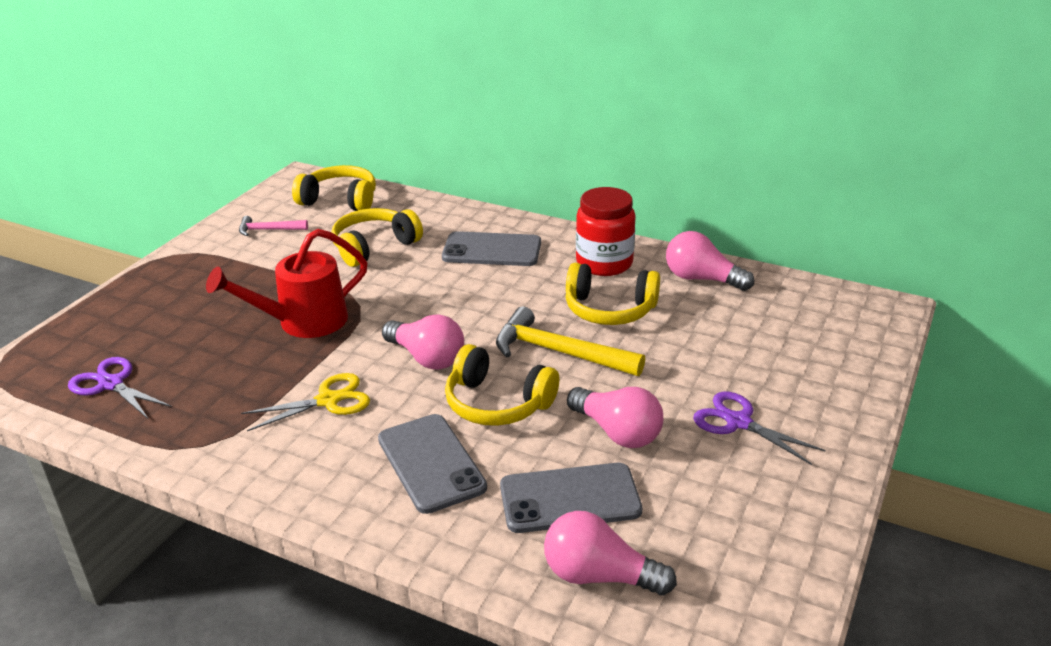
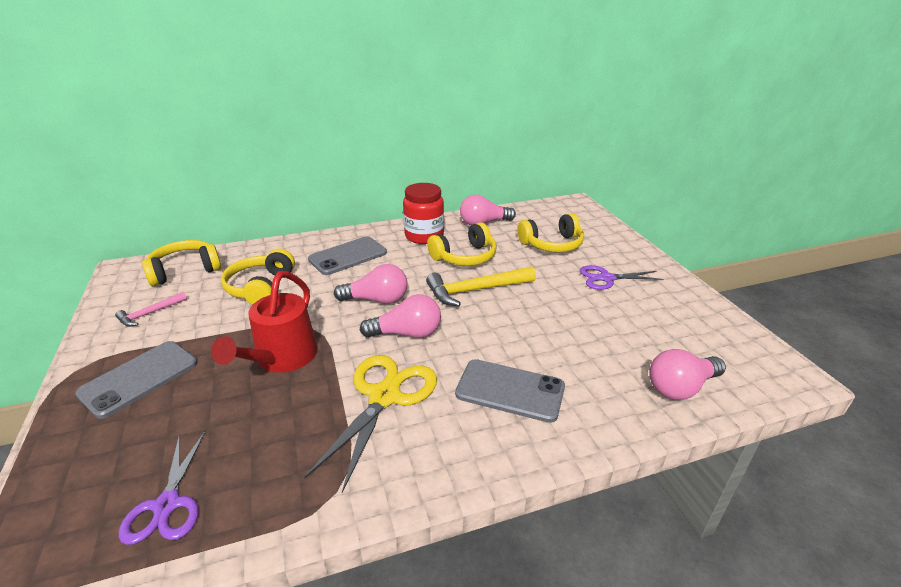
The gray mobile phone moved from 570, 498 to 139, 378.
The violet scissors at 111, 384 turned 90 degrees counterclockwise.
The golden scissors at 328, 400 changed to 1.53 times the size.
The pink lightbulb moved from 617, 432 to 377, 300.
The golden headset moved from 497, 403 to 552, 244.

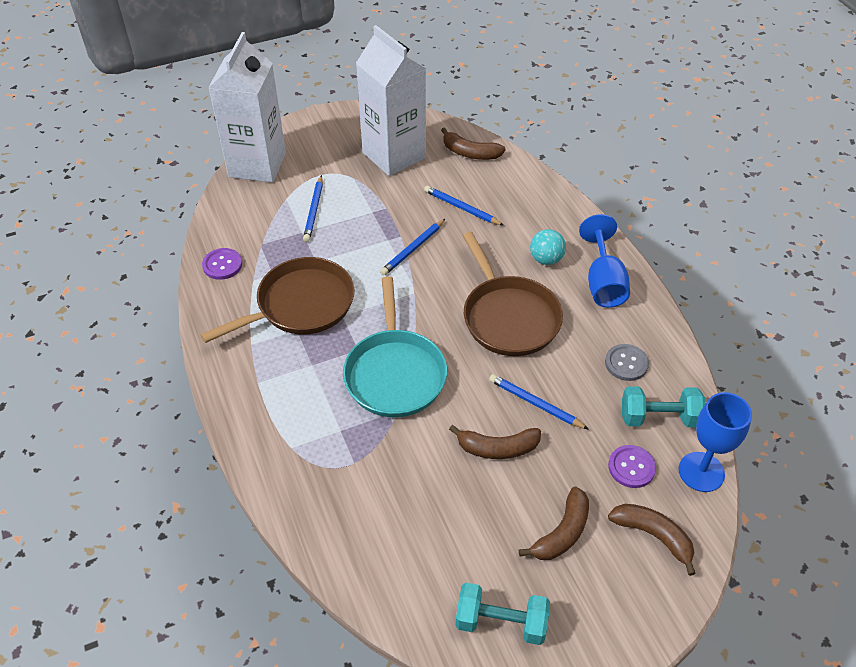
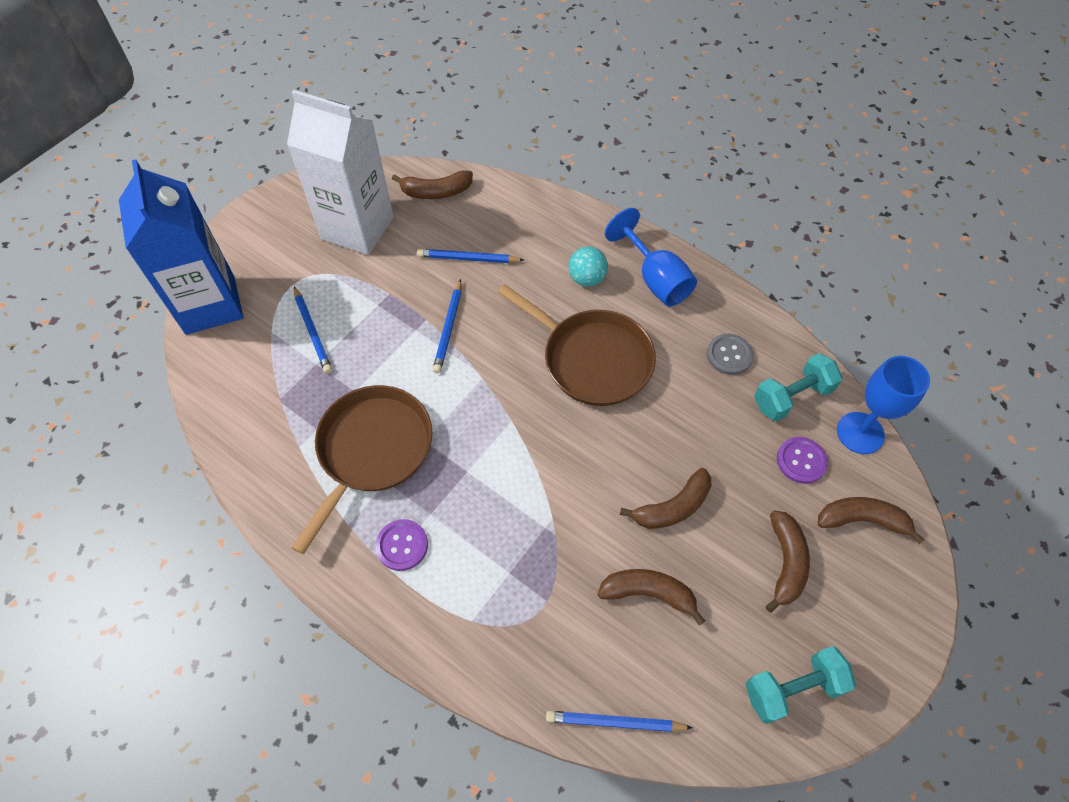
The white milk carton at 257, 165 became the blue milk carton at 210, 305.
The violet button moved from 222, 265 to 402, 545.
The blue pencil moved from 535, 403 to 614, 722.
The russet banana at 648, 593 appeared.
The teal skillet at 395, 373 disappeared.

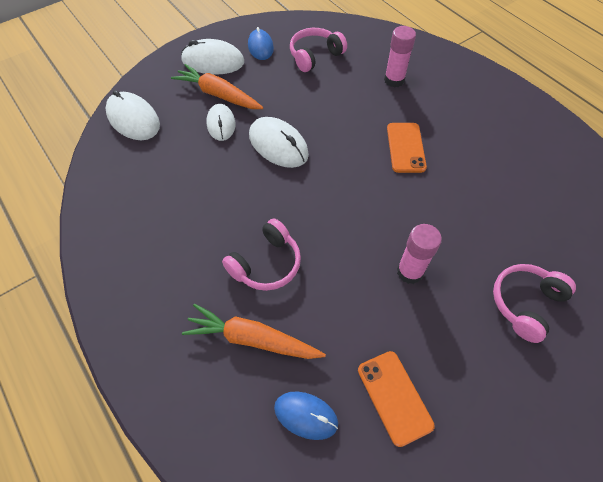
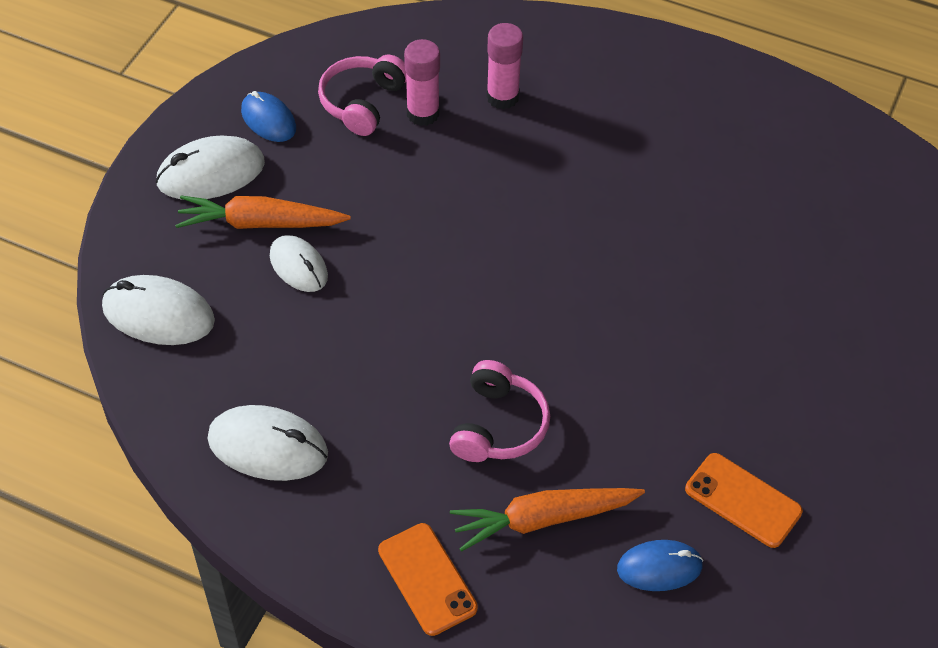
The white mouse moved from 278, 145 to 268, 447.
The bright orange mobile phone moved from 406, 147 to 427, 579.
The pink glue moved from 410, 272 to 423, 113.
The pink headset at 525, 303 disappeared.

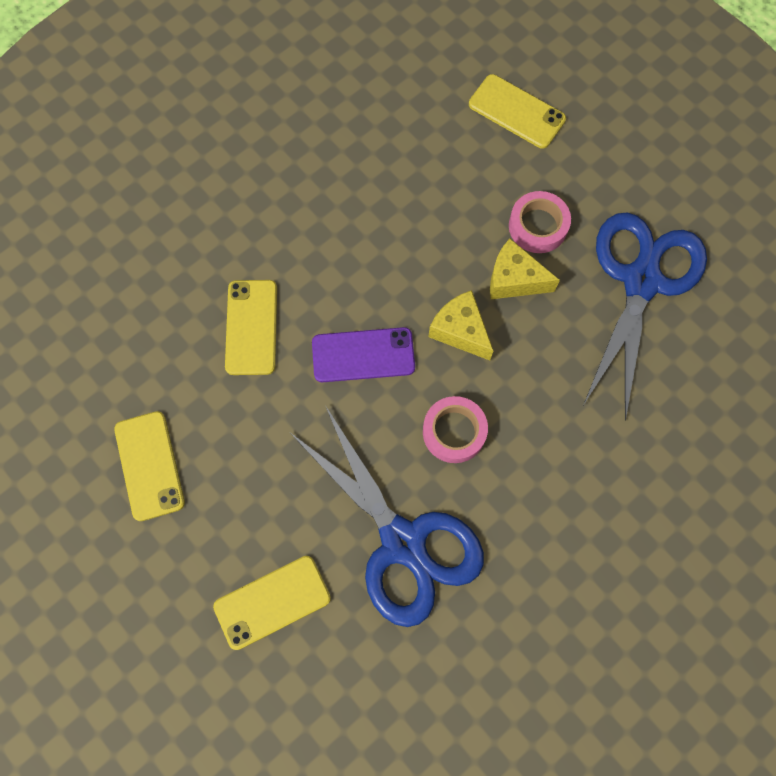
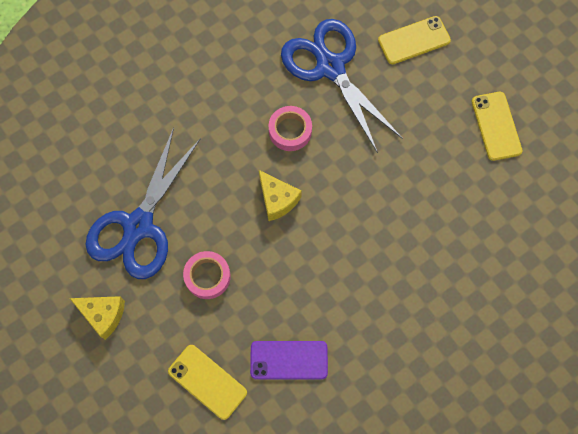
The golden cheese wedge moved from 514, 279 to 103, 315.
The violet mobile phone moved from 363, 355 to 289, 360.
The golden mobile phone at 251, 327 disappeared.

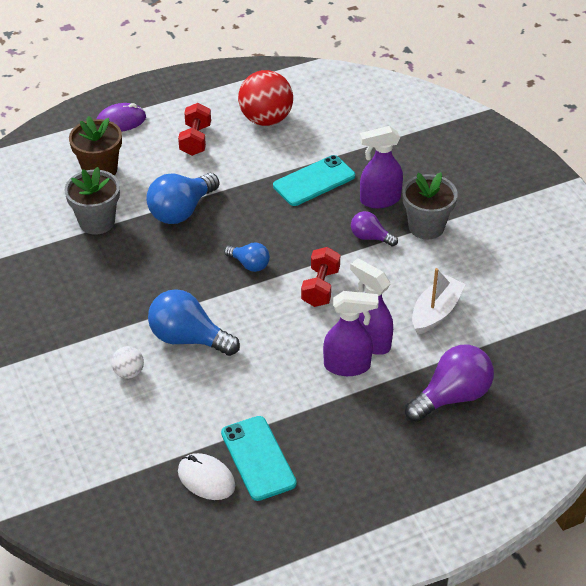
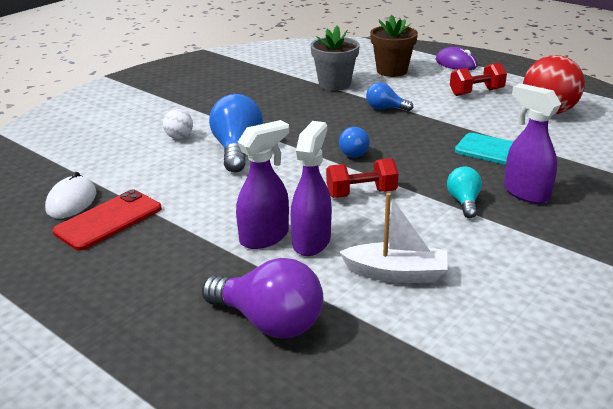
The teal mobile phone at 258, 458 became the scarlet mobile phone at 108, 220.
The violet spray cleaner at 347, 366 turned 105 degrees counterclockwise.
The blue lightbulb at 181, 211 changed to 0.56 times the size.
The violet lightbulb at 370, 237 became the teal lightbulb at 464, 202.
The gray potted plant at 426, 227 disappeared.

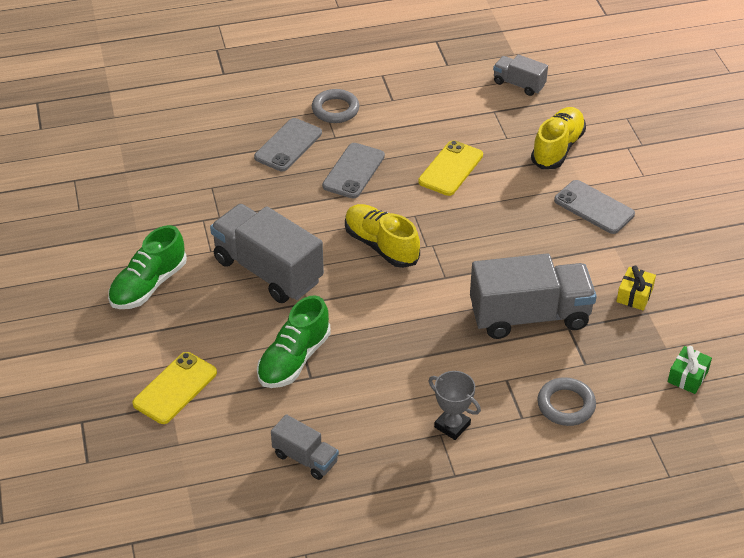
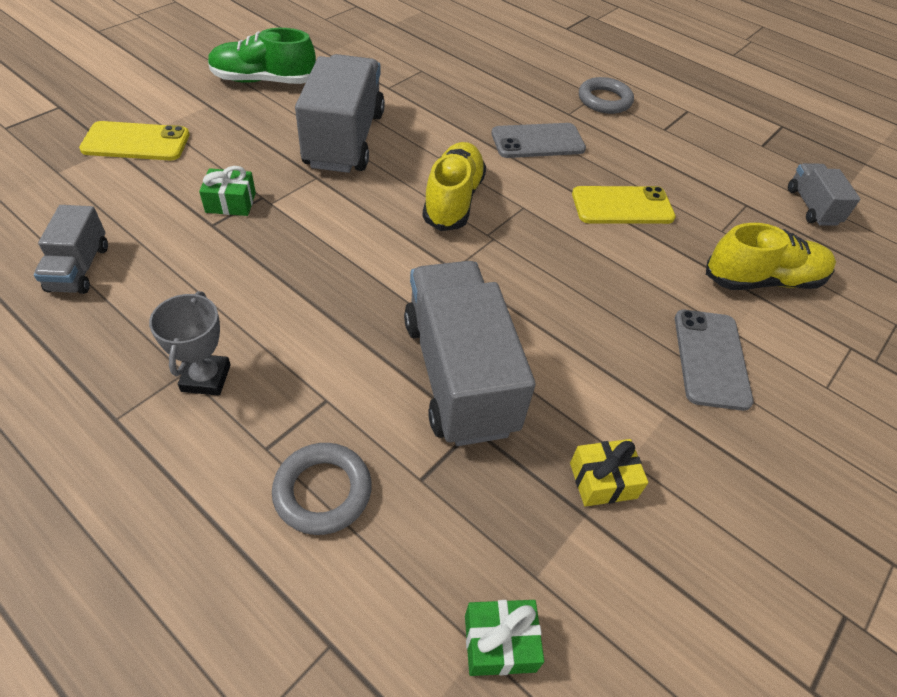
The emerald shoe at 294, 359 was replaced by the emerald wrapped gift at 231, 202.
The gray lorry at 529, 316 turned 150 degrees counterclockwise.
The gray mobile phone at 288, 145 disappeared.

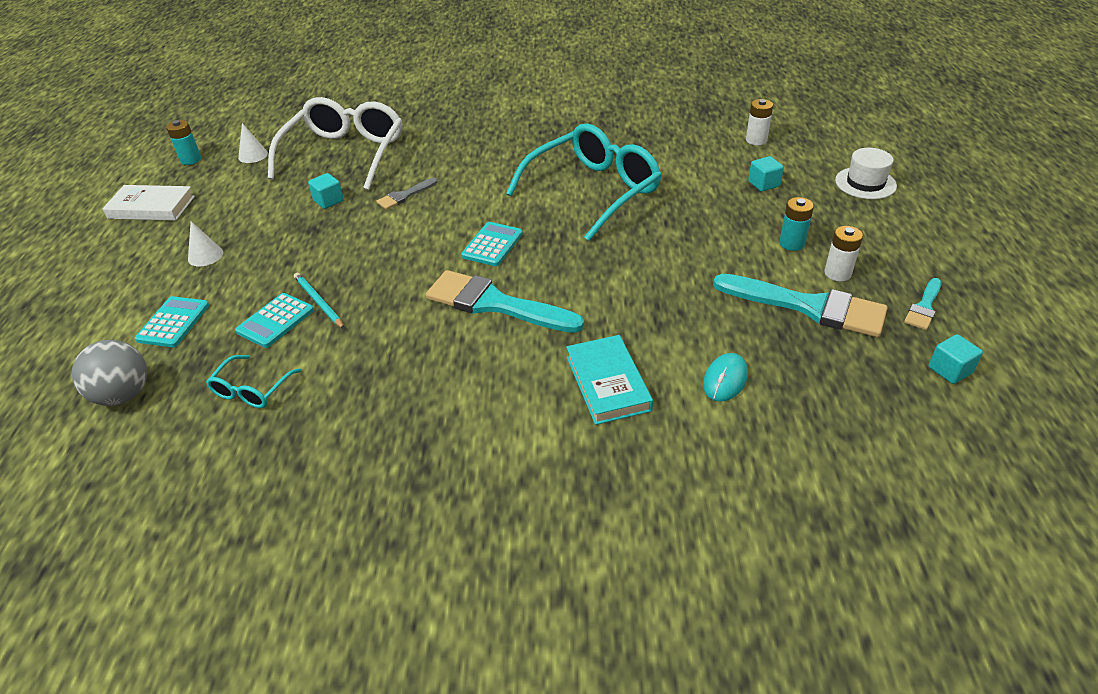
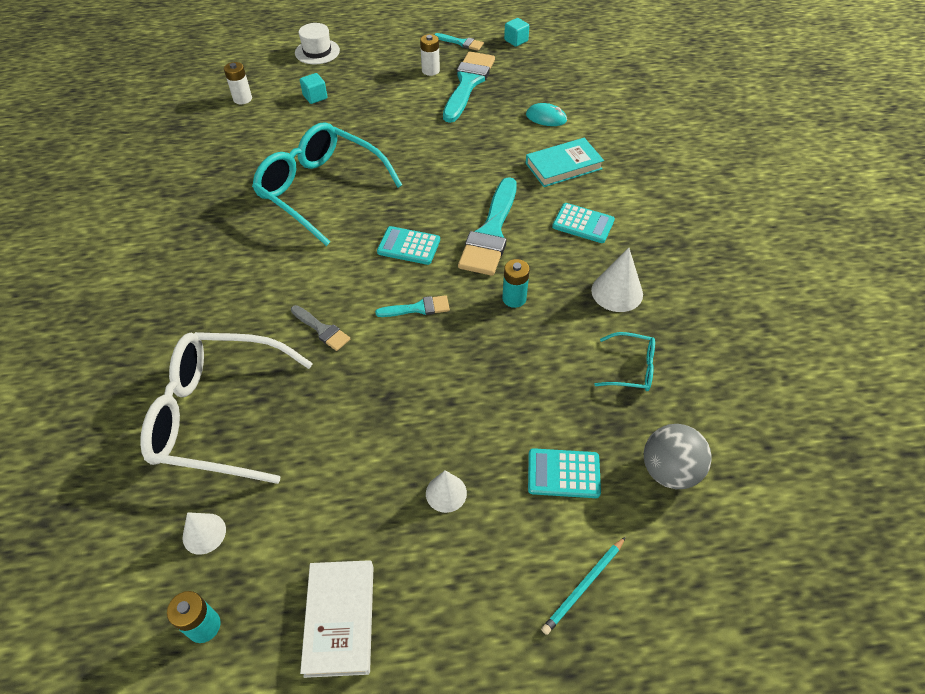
The teal brush at 418, 308 appeared.
The teal AA battery moved from 791, 243 to 514, 298.
The teal pencil moved from 319, 302 to 584, 586.
The teal calculator moved from 275, 321 to 583, 224.
The white cone shape at 617, 292 appeared.
The teal solid cube at 328, 201 disappeared.

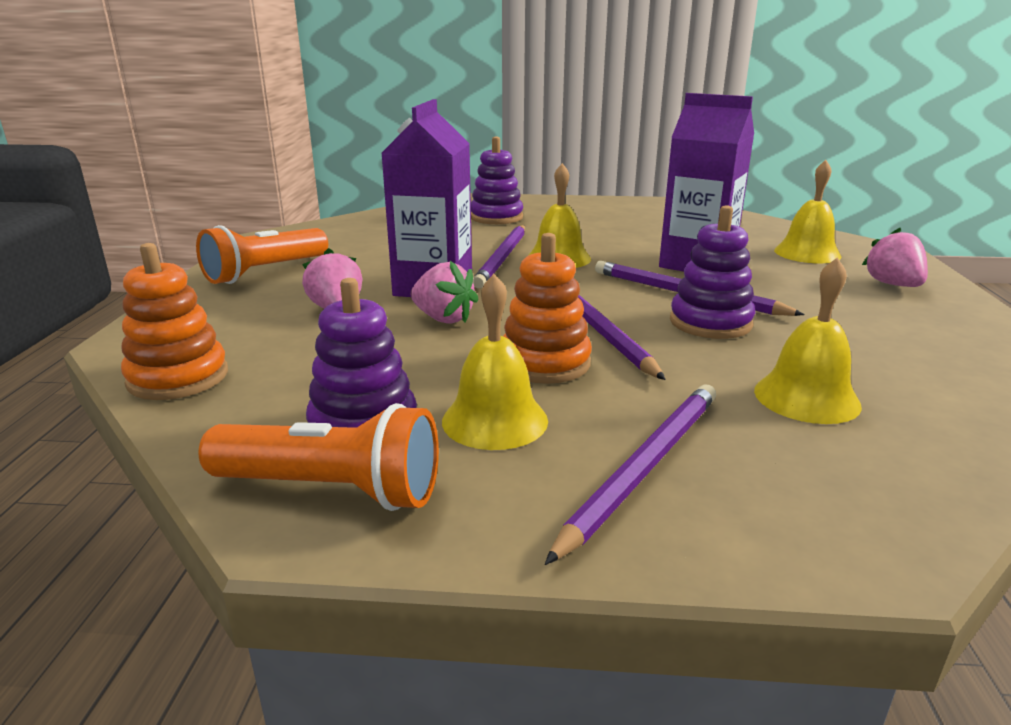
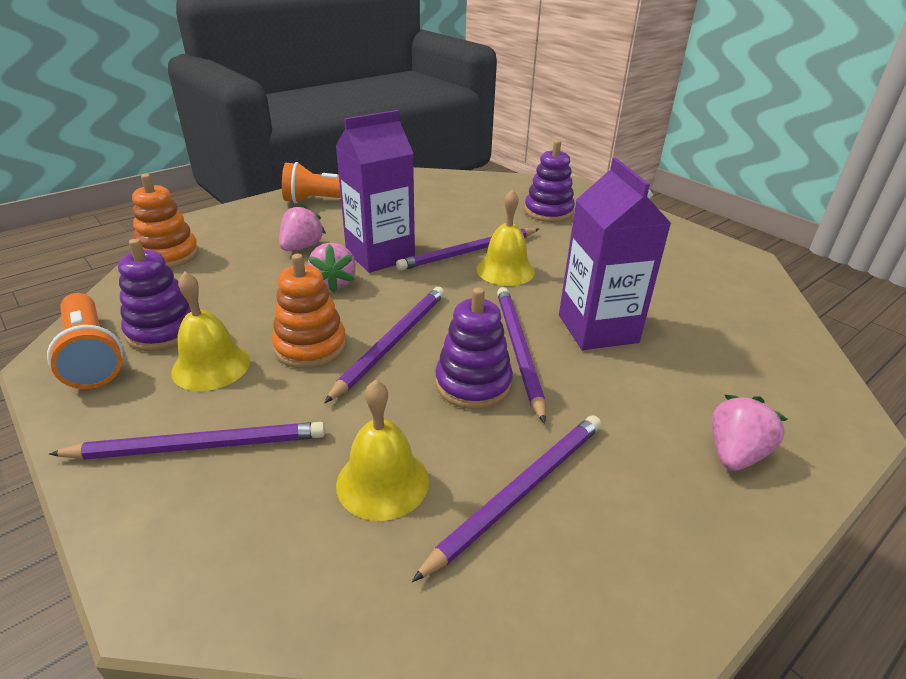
The violet pencil at 520, 492 appeared.
The golden school bell at 807, 253 disappeared.

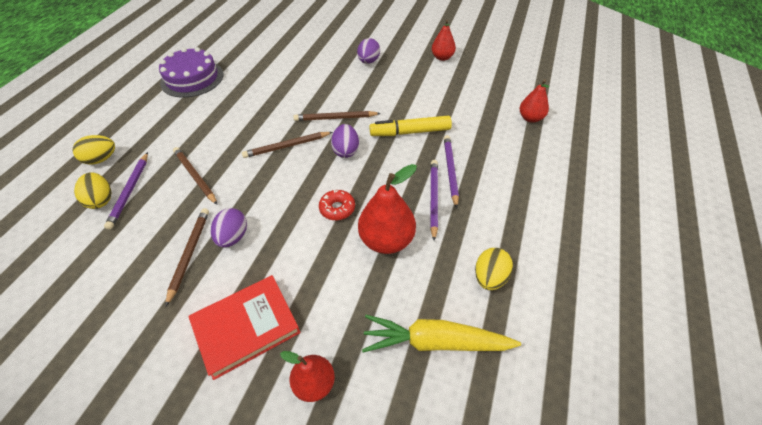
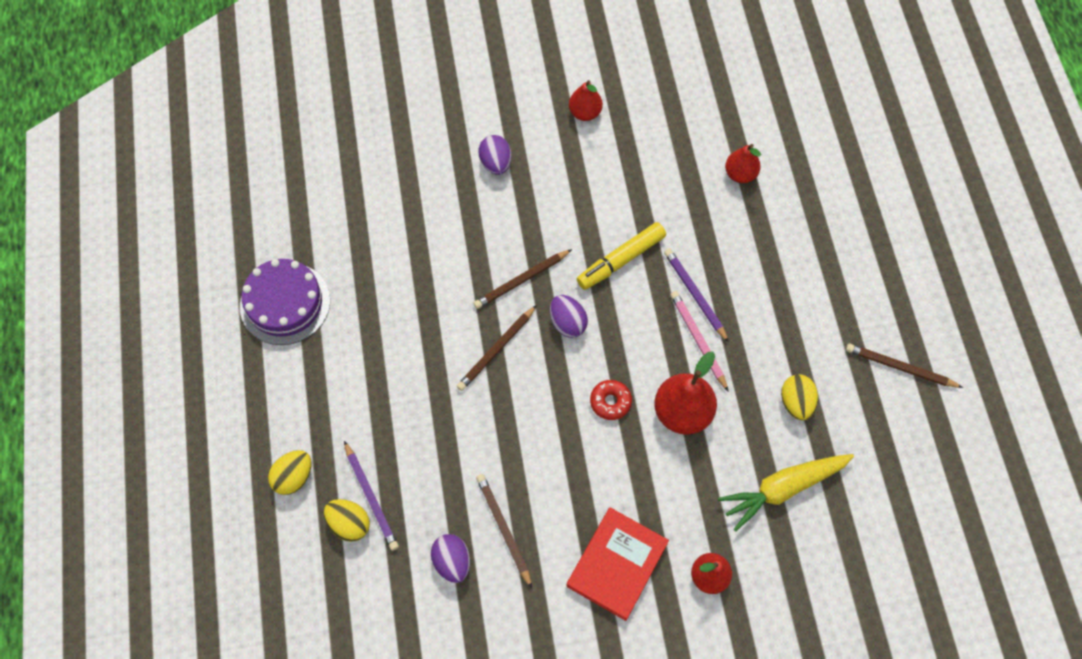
The violet egg shape moved from 233, 237 to 452, 562.
The violet pencil at 433, 199 became the pink pencil at 698, 340.
The russet pencil moved from 195, 176 to 900, 367.

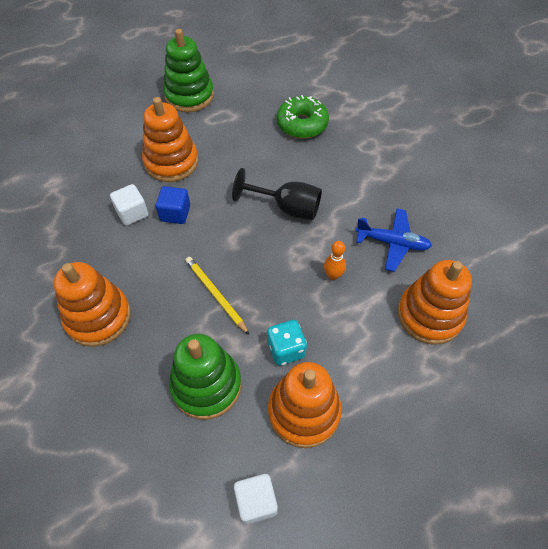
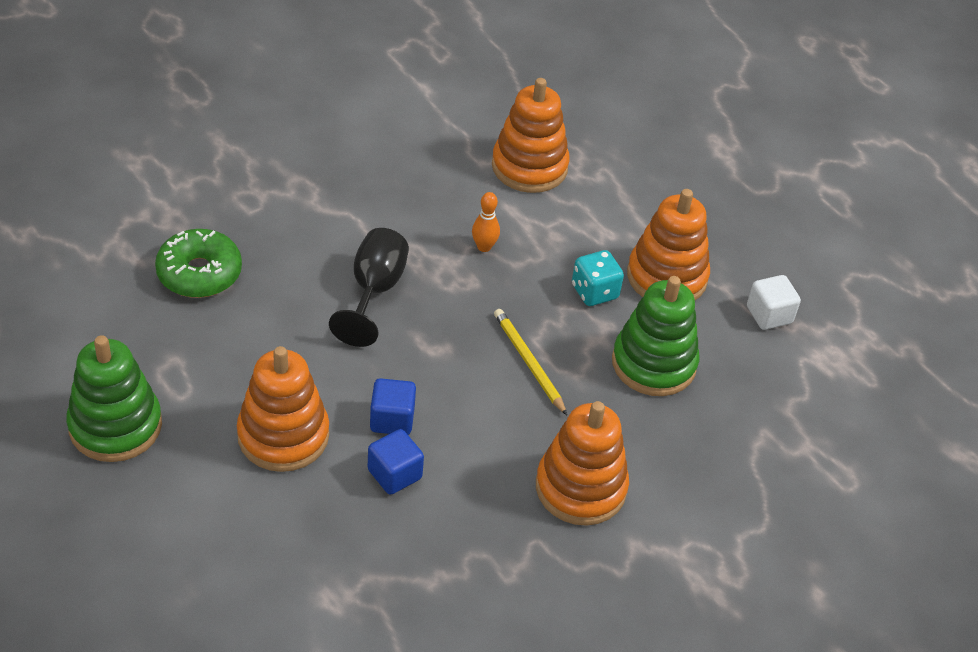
The white solid cube at 132, 213 became the blue solid cube at 394, 474.
The golden pencil at 215, 295 turned 105 degrees clockwise.
The blue toy plane at 392, 243 disappeared.

